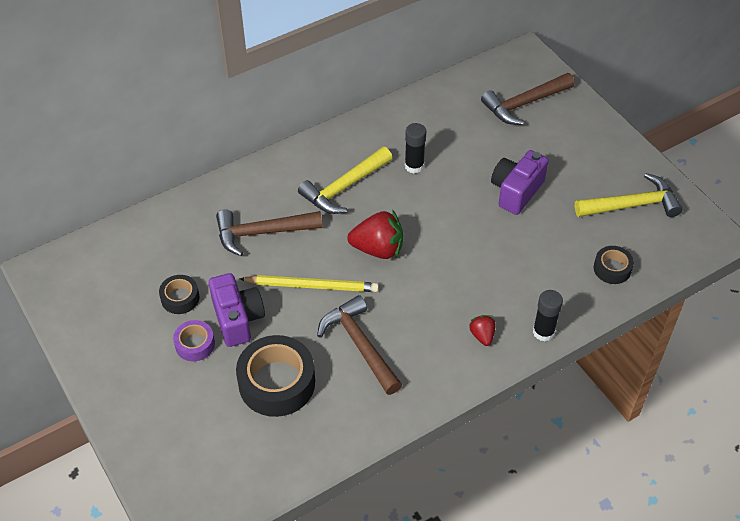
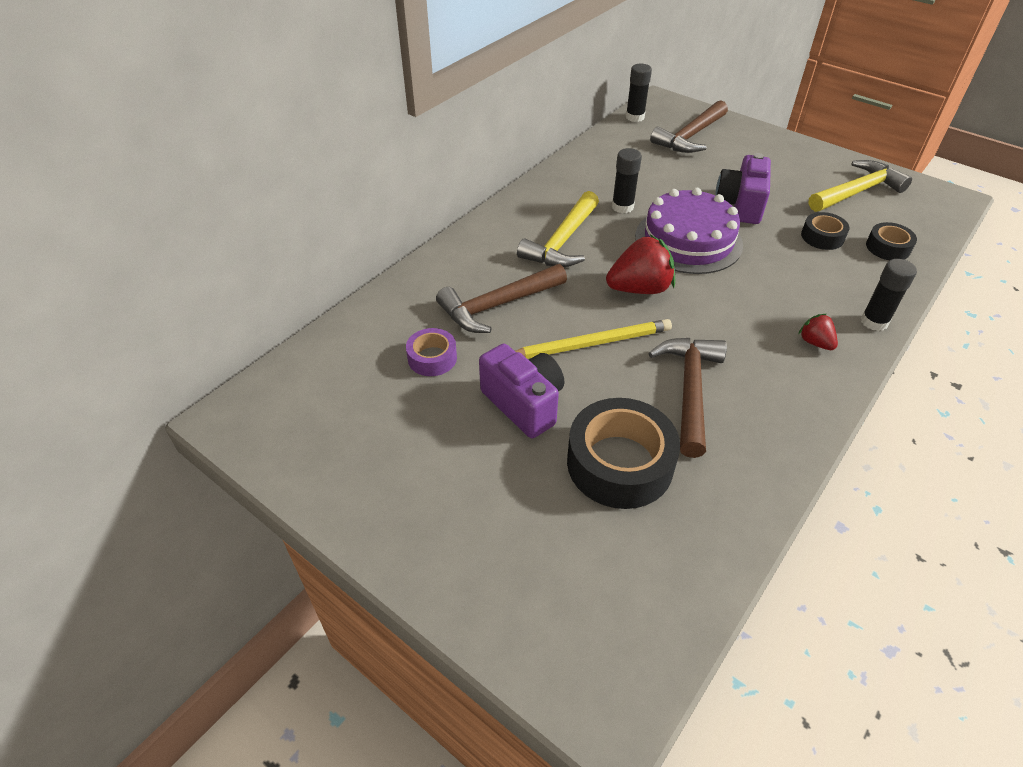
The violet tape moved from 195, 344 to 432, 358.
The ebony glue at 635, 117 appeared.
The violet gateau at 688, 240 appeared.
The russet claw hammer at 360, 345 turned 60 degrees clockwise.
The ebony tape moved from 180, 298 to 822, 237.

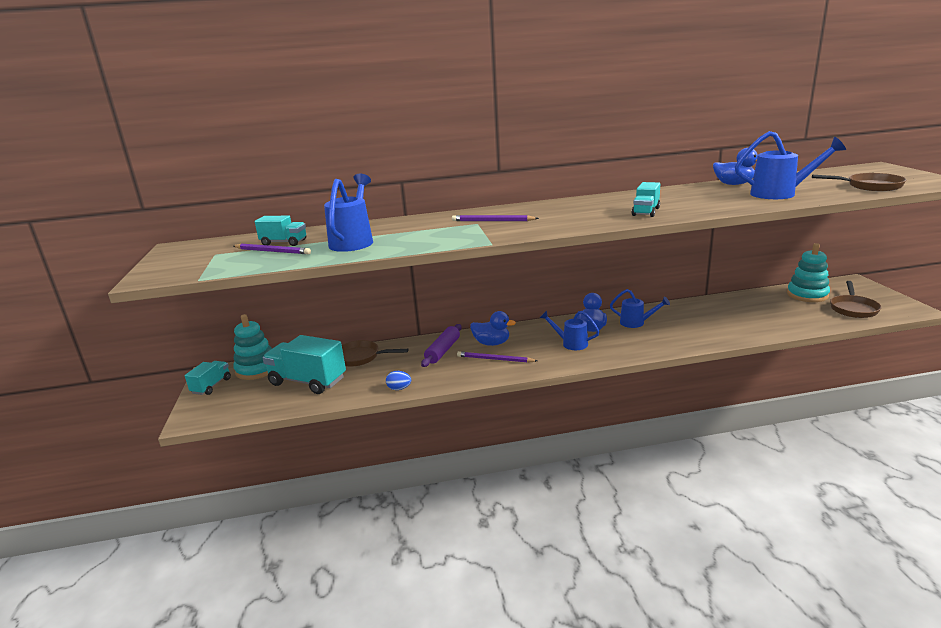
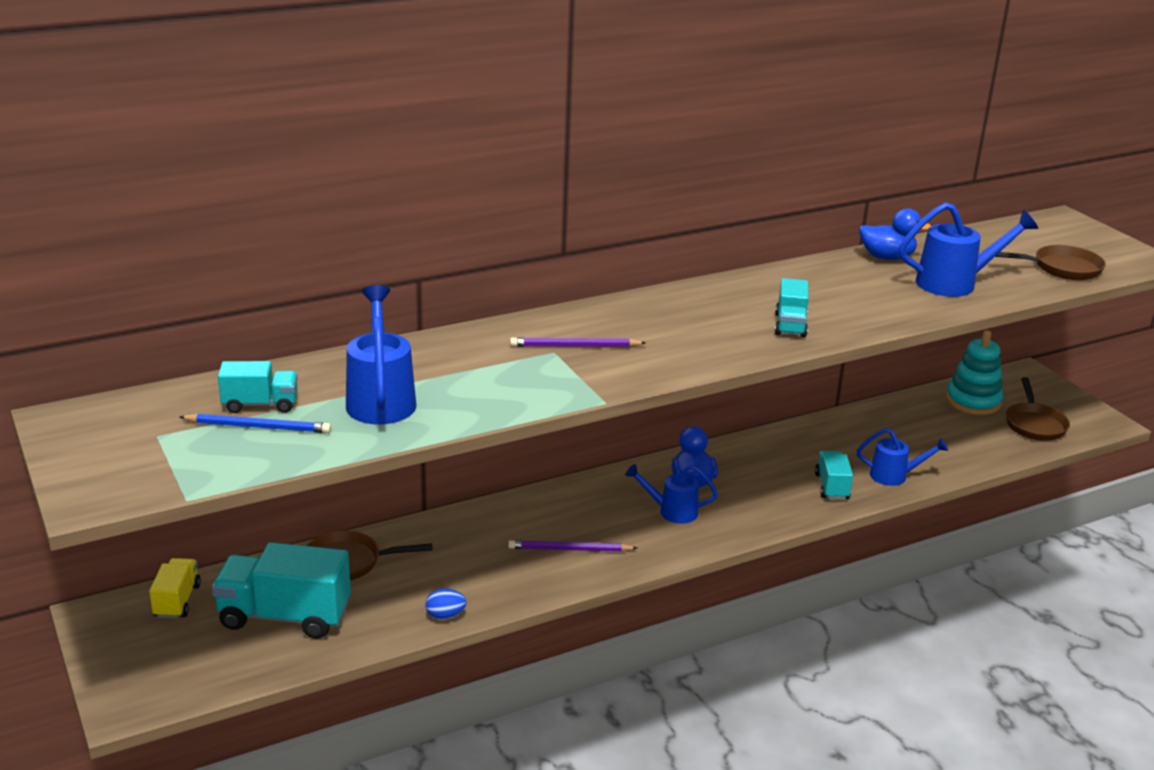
The teal ring stacker at 257, 369 was replaced by the golden lorry at 177, 601.
The violet pencil at 272, 251 became the blue pencil at 258, 427.
The teal lorry moved from 211, 386 to 831, 486.
The blue watering can moved from 636, 323 to 894, 476.
The violet rolling pin at 443, 351 disappeared.
The blue duck at 492, 343 disappeared.

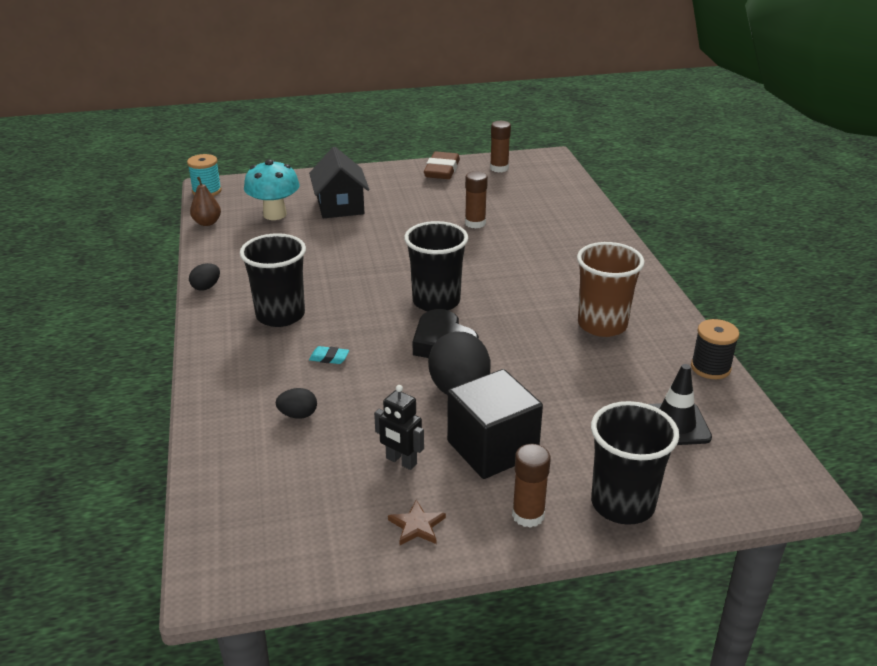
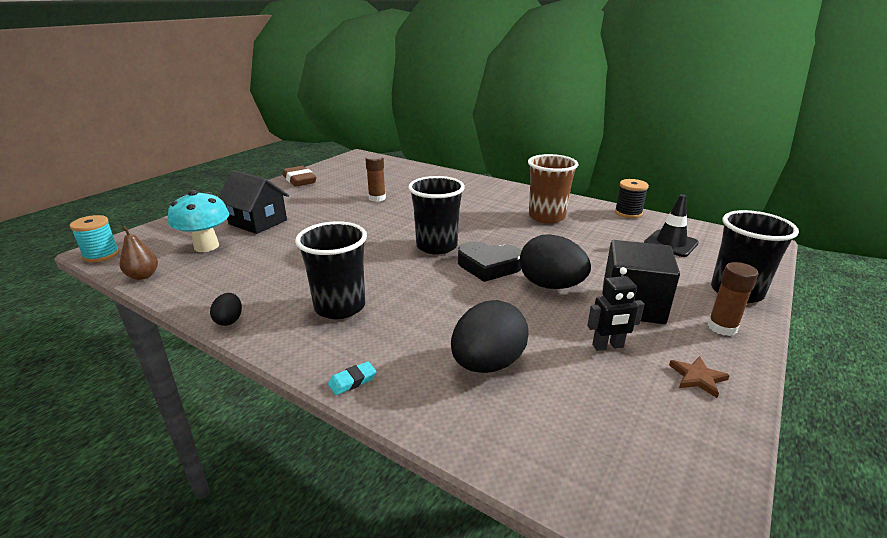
The teal eraser moved from 329, 358 to 352, 381.
The ebony egg shape at 298, 415 changed to 2.08 times the size.
The russet glue at 499, 168 disappeared.

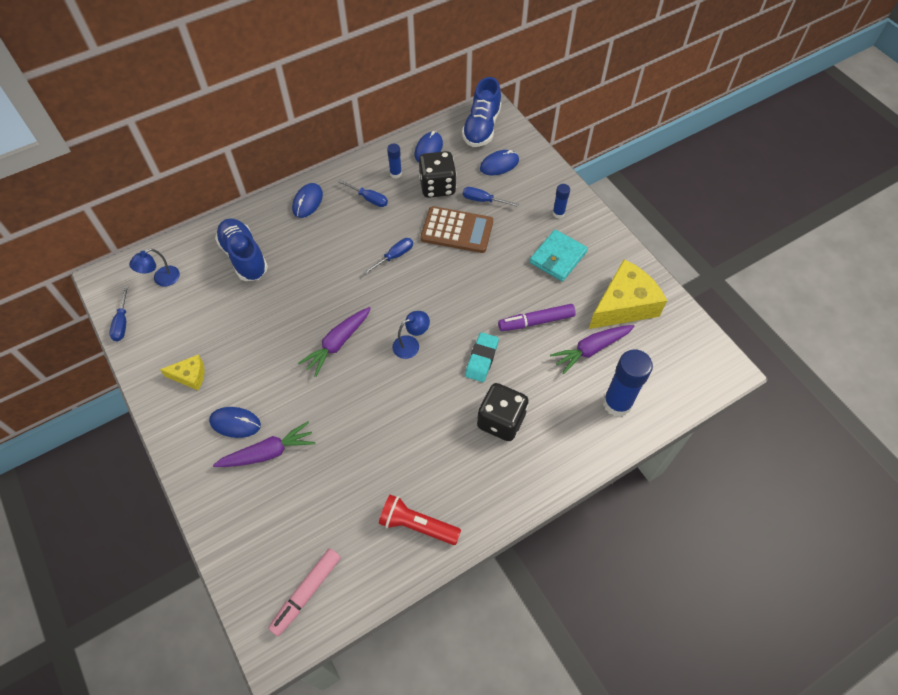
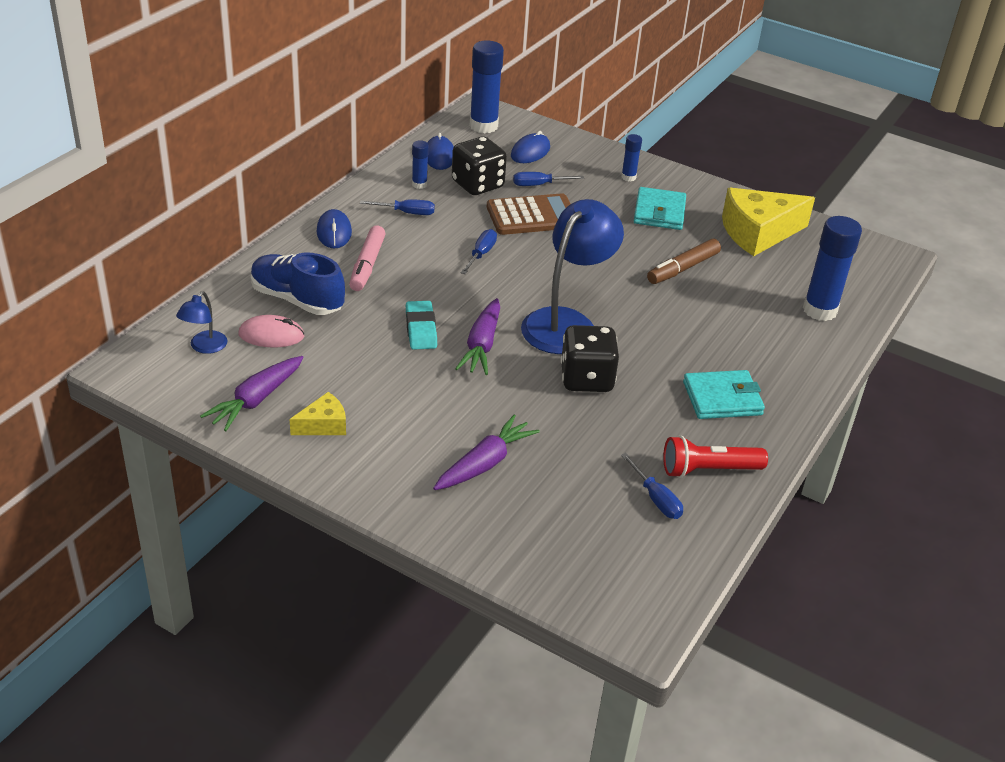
The violet carrot moved from 590, 350 to 255, 400.
The pink mouse at 271, 335 appeared.
The pink marker pen moved from 306, 593 to 367, 265.
The teal eraser moved from 481, 359 to 421, 329.
The blue shoe at 481, 128 was replaced by the blue glue at 483, 126.
The blue lamp at 411, 344 changed to 2.15 times the size.
The ebony dice moved from 501, 421 to 586, 379.
The blue screwdriver moved from 122, 323 to 656, 499.
The violet marker pen at 536, 321 became the russet marker pen at 682, 268.
The teal billfold at 722, 398 appeared.
The golden cheese wedge at 624, 305 turned 135 degrees counterclockwise.
The blue mouse at 235, 423 disappeared.

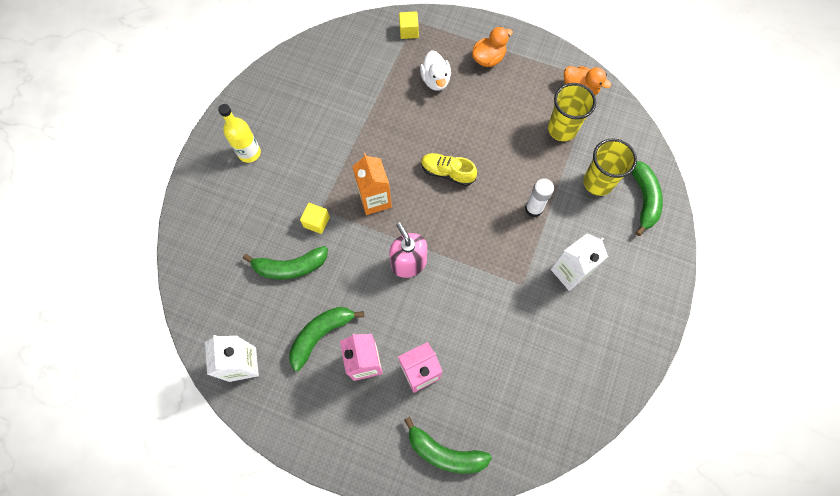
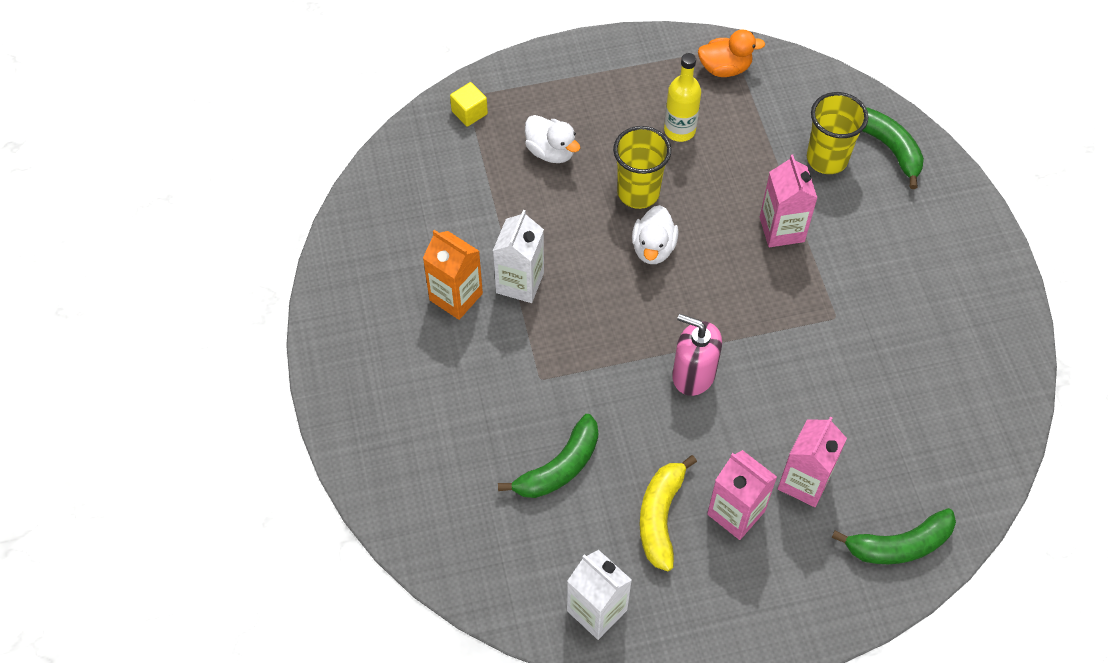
The bright orange milk carton moved from 375, 199 to 456, 297.
The white milk carton moved from 570, 272 to 520, 282.
The golden tumbler moved from 562, 129 to 638, 192.
The golden shoe at 447, 173 was replaced by the white duck at 653, 248.
The emerald banana at 321, 335 became the golden banana at 660, 517.
The golden drink bottle moved from 249, 153 to 679, 130.
The white glue at 533, 209 was replaced by the pink milk carton at 781, 229.
The golden solid cube at 317, 222 disappeared.
The bright orange duck at 488, 59 disappeared.

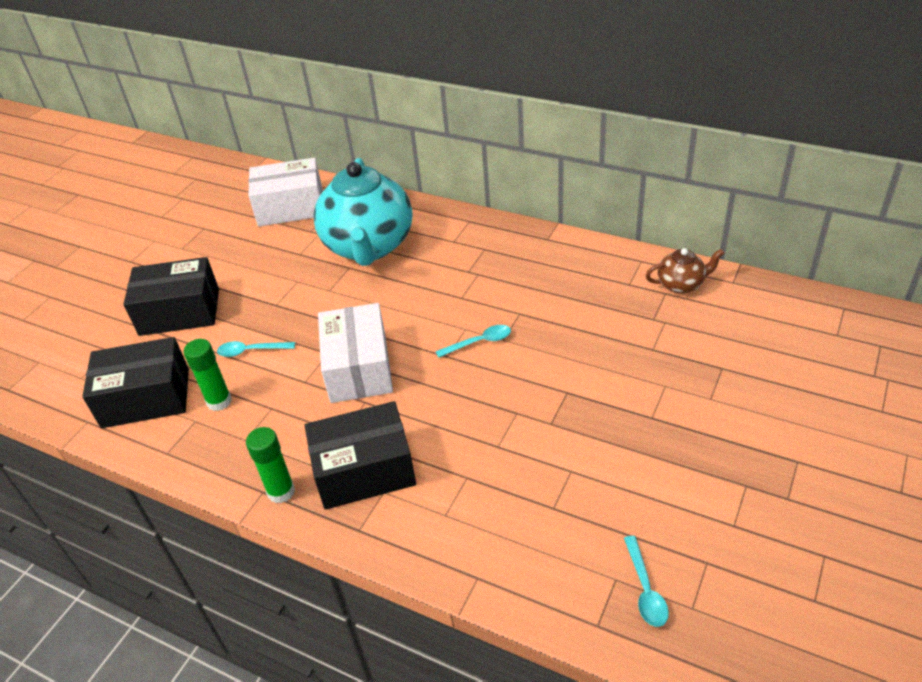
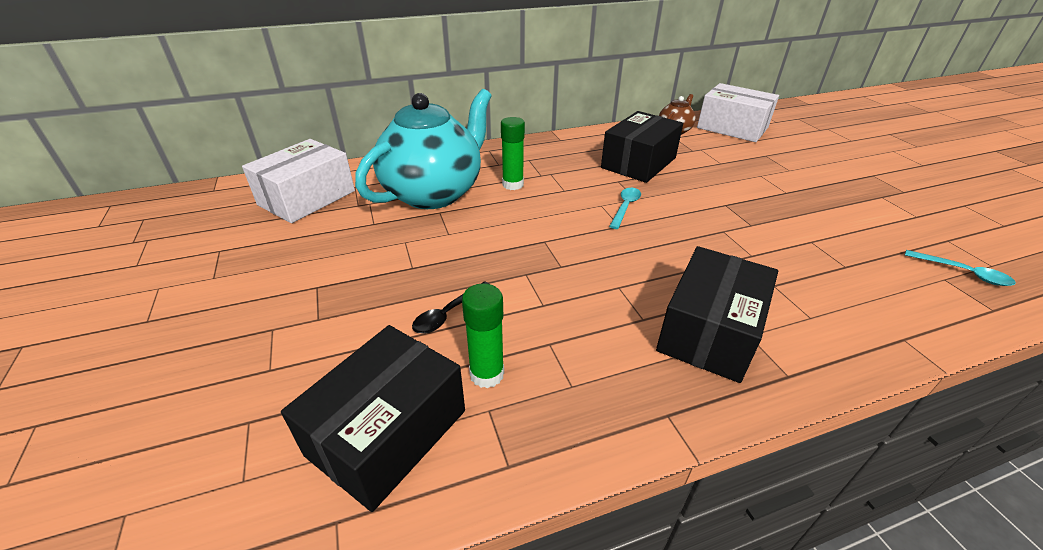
The teal china teapot at 369, 246 turned 90 degrees counterclockwise.
The teal spoon at 251, 351 became the ebony spoon at 448, 313.
The emerald glue moved from 281, 491 to 513, 184.
The ebony box moved from 179, 311 to 638, 163.
The white box moved from 358, 368 to 732, 128.

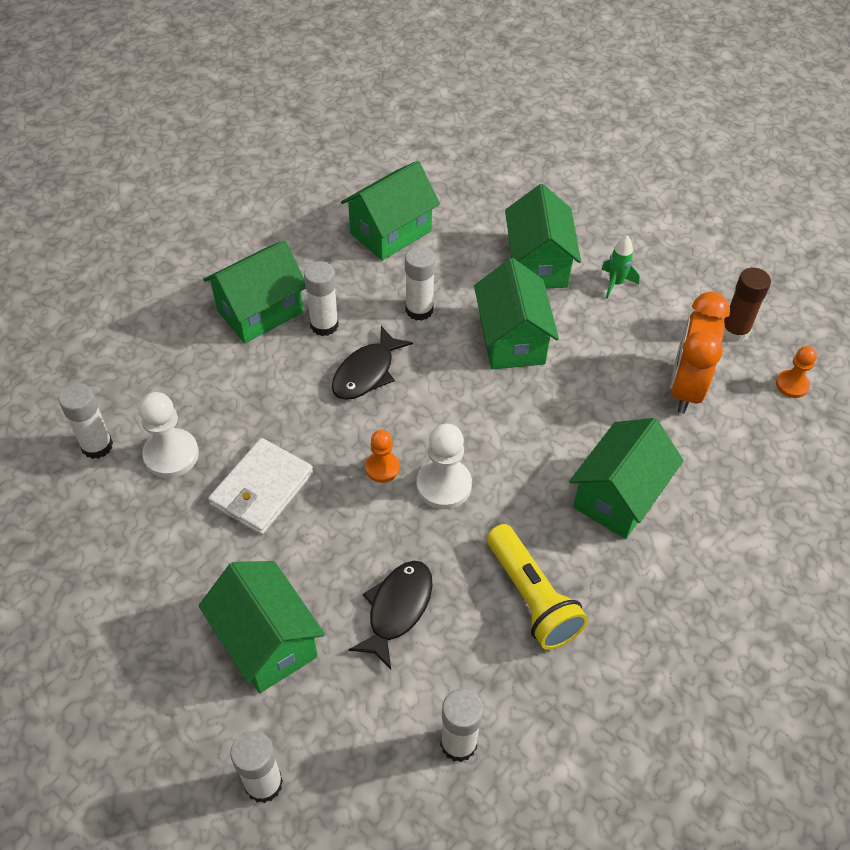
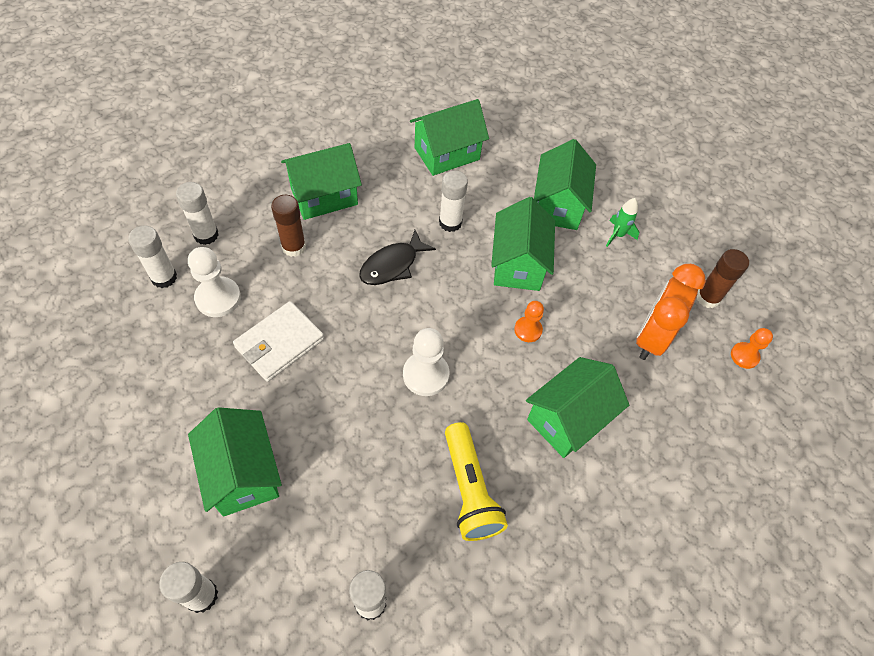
The white glue moved from 324, 325 to 206, 235.
The russet glue at 294, 247 appeared.
The bright orange game pawn moved from 382, 468 to 528, 330.
The ebony fish figure at 397, 609 disappeared.

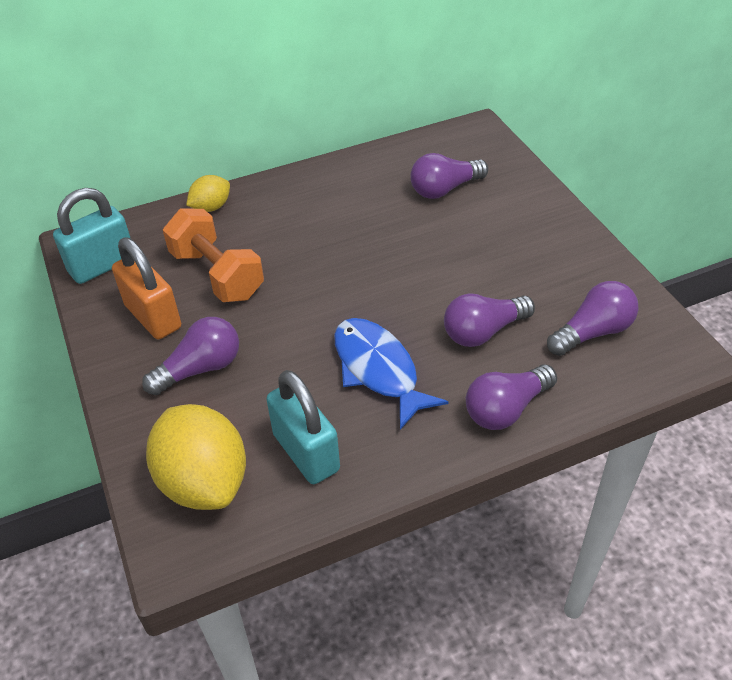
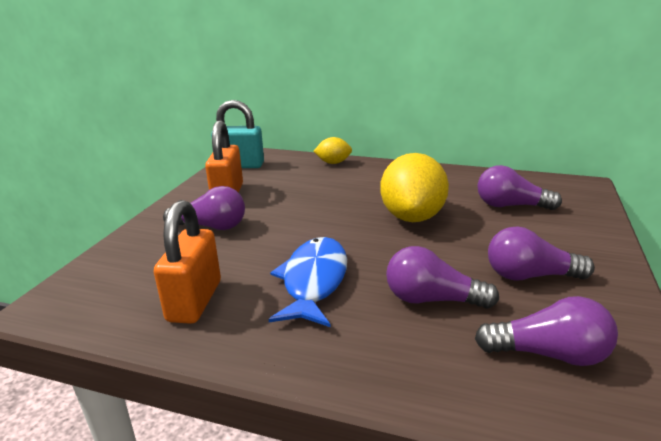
The teal lock at 306, 452 became the bright orange lock at 195, 301.
The golden citrus fruit moved from 204, 481 to 412, 217.
The violet lightbulb moved from 506, 409 to 529, 276.
The bright orange dumbbell at 217, 274 disappeared.

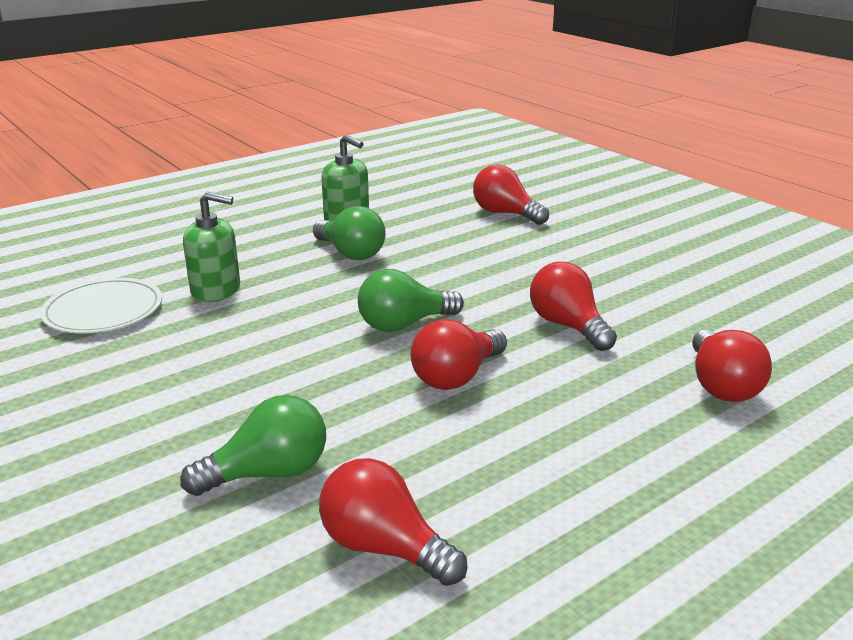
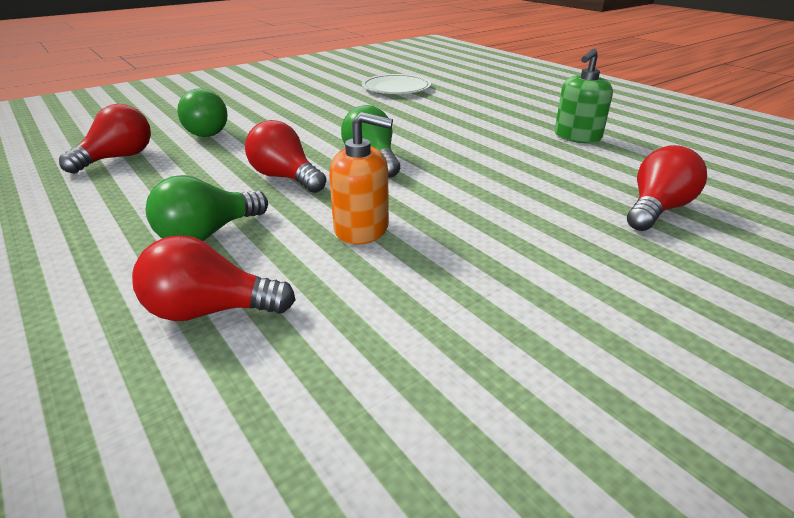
The emerald lightbulb moved from 351, 253 to 208, 234.
The scarlet lightbulb at 568, 326 was replaced by the bright orange pump bottle at 362, 229.
The emerald pump bottle at 216, 290 disappeared.

